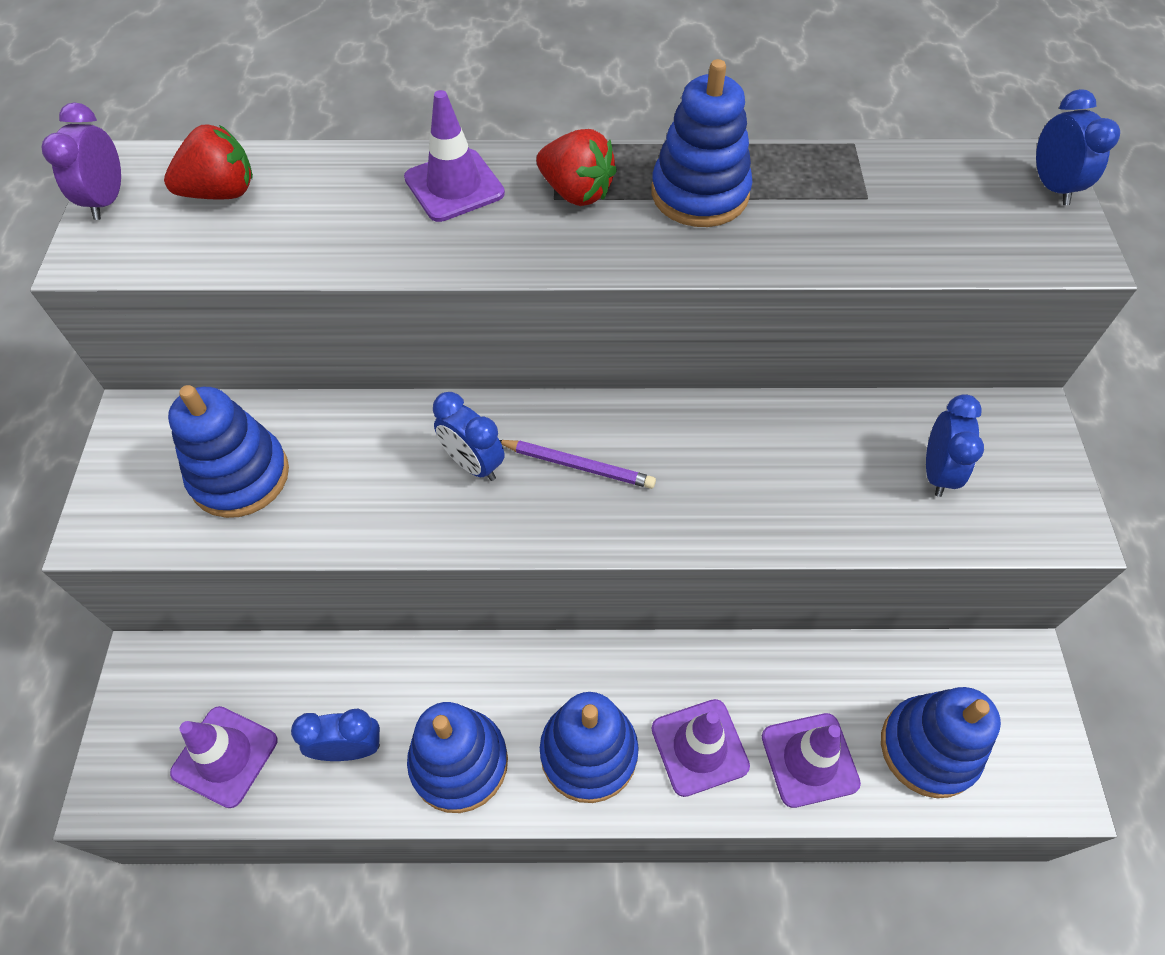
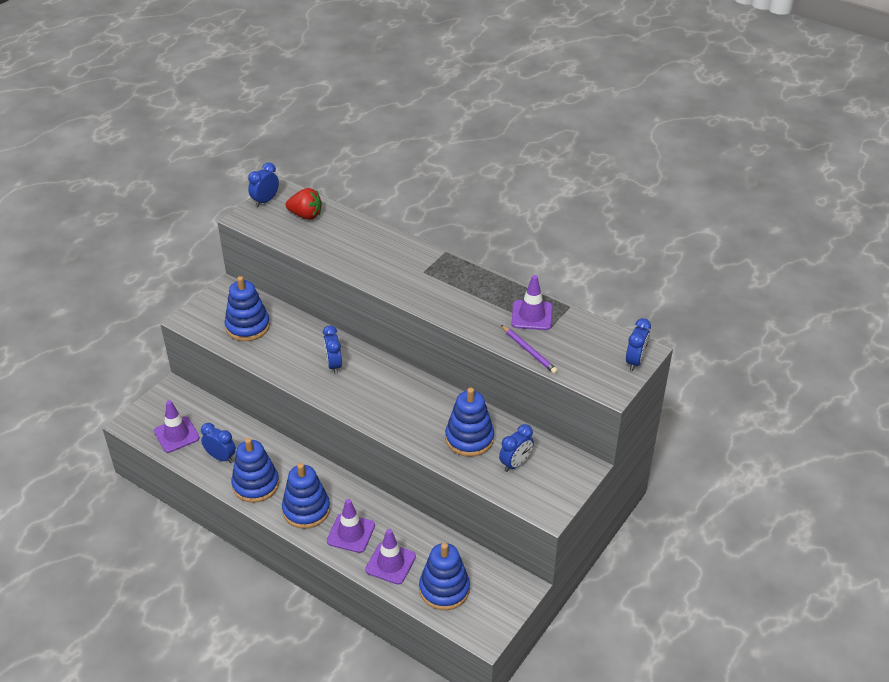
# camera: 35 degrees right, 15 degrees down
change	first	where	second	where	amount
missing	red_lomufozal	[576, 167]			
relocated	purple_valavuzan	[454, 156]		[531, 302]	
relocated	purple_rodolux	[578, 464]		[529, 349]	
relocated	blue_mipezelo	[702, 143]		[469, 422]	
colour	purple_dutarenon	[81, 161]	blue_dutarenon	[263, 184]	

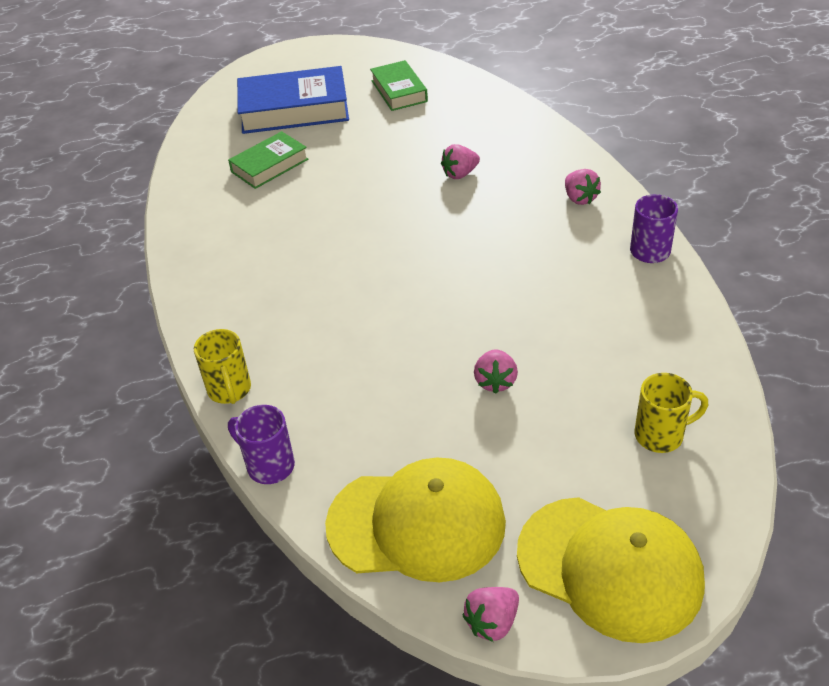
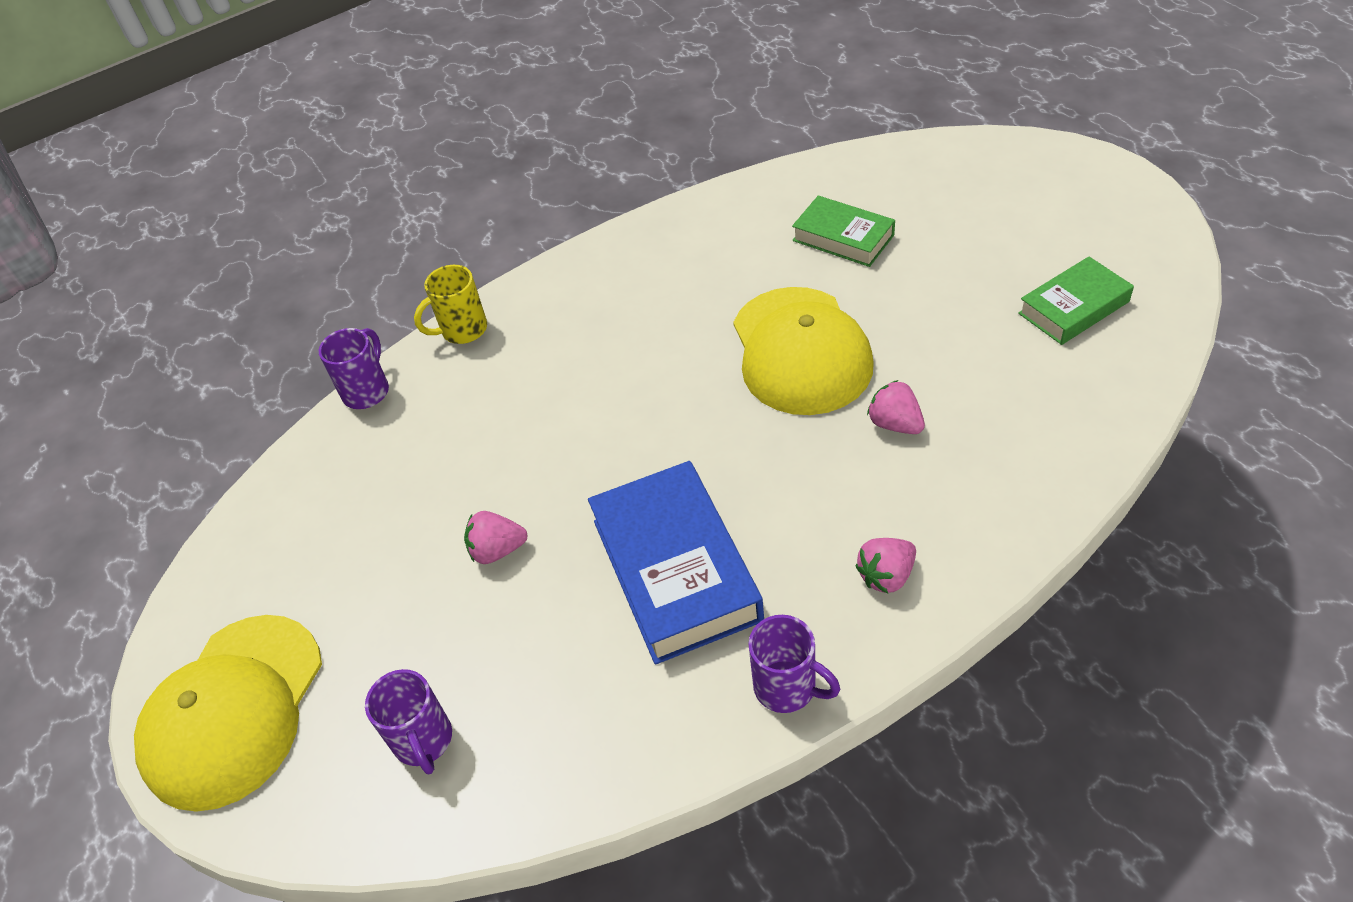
# camera: 80 degrees right, 5 degrees up
change	first	where	second	where	amount
missing	pink_lomufozal	[490, 614]			
relocated	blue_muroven	[293, 100]		[676, 563]	
relocated	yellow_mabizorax	[415, 520]		[803, 351]	
colour	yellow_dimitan	[671, 413]	purple_dimitan	[408, 722]	

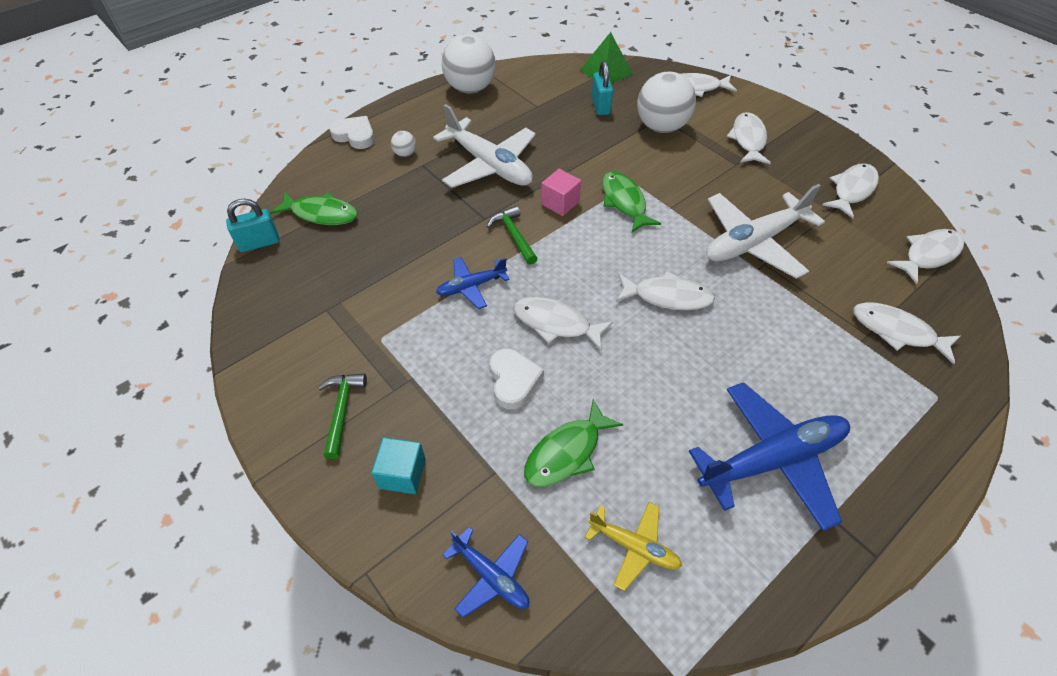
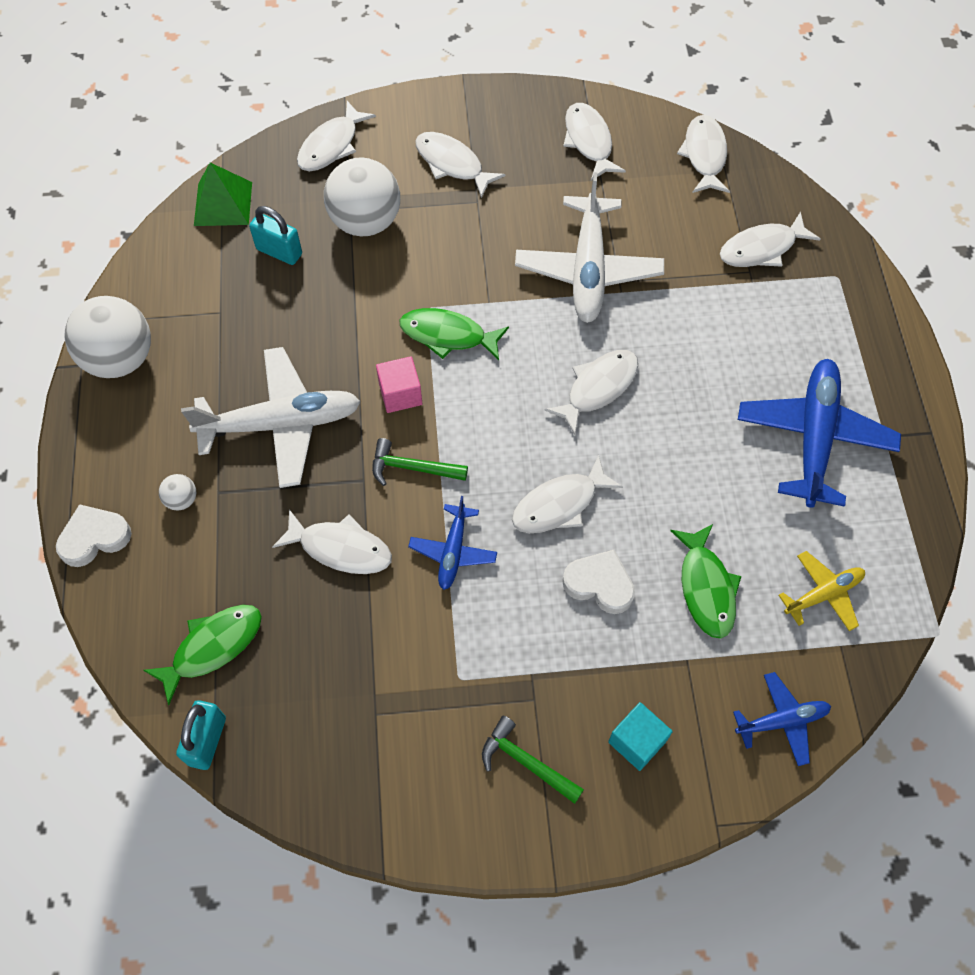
# camera: 55 degrees left, 10 degrees up
change	first	where	second	where	amount
appeared			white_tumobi	[332, 541]	

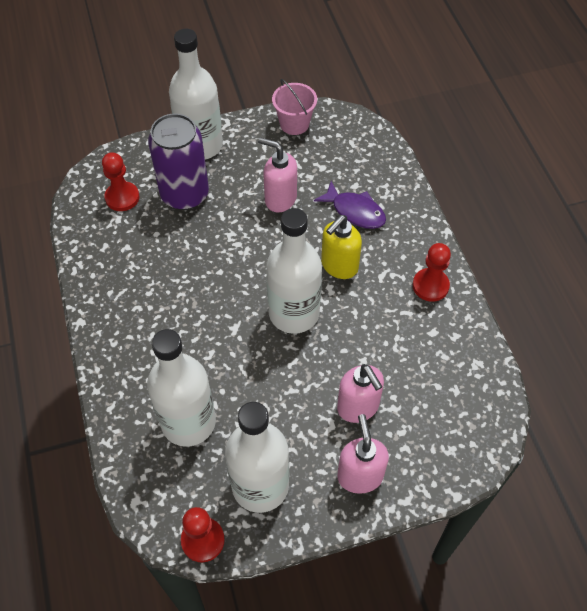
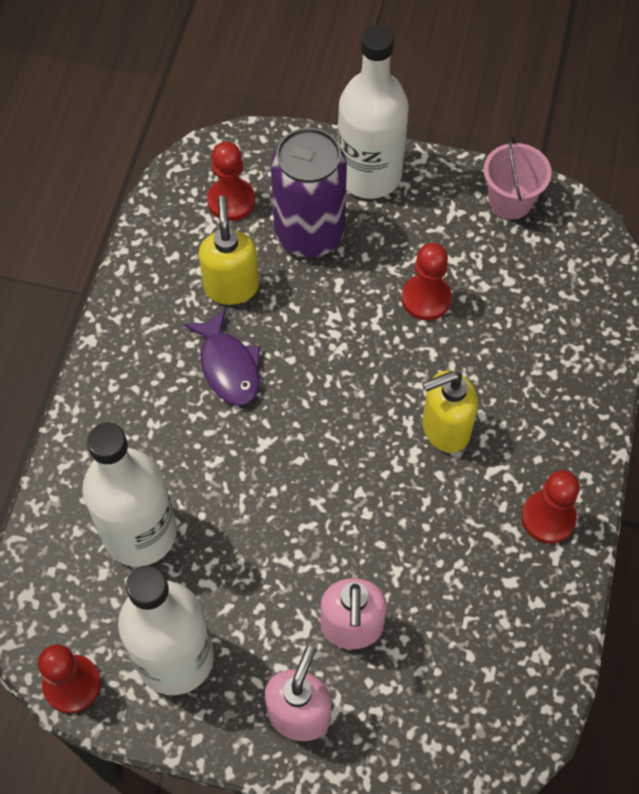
# camera: 30 degrees right, 5 degrees up
change	first	where	second	where	amount
missing	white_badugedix	[294, 271]			
appeared			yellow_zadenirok	[229, 250]	
relocated	purple_tumobi	[350, 205]		[222, 357]	
exchanged	pink_zadenirok	[277, 174]	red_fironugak	[427, 282]	

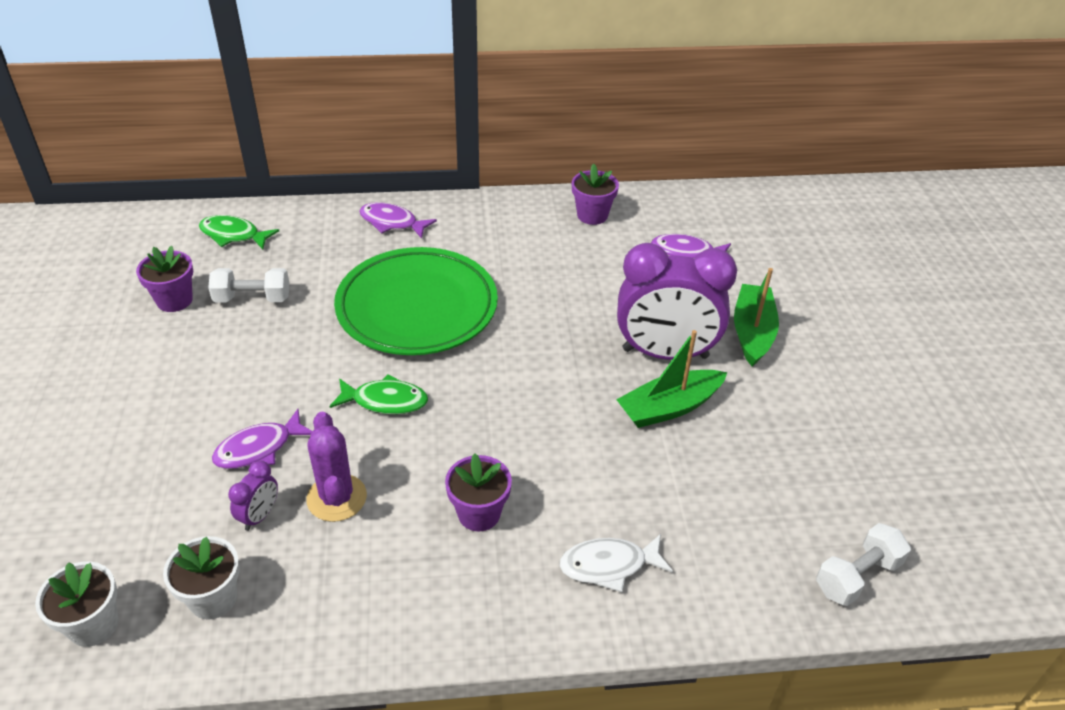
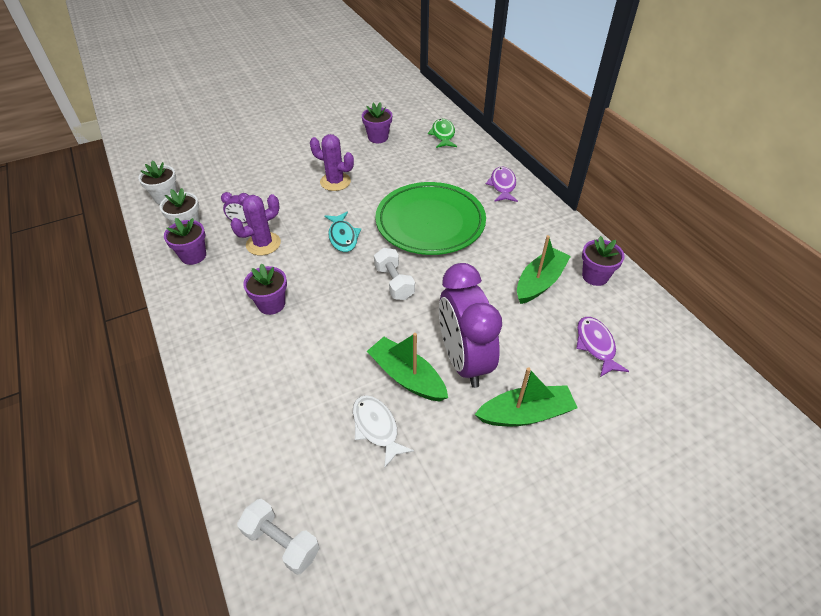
# camera: 70 degrees right, 5 degrees up
change	first	where	second	where	amount
missing	purple_tumobi	[262, 439]			
appeared			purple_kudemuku	[185, 241]	
appeared			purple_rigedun	[332, 162]	
appeared			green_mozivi	[544, 269]	
relocated	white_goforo	[248, 285]		[394, 274]	
relocated	white_tumobi	[616, 563]		[383, 431]	
colour	green_tumobi	[378, 394]	turquoise_tumobi	[342, 232]	

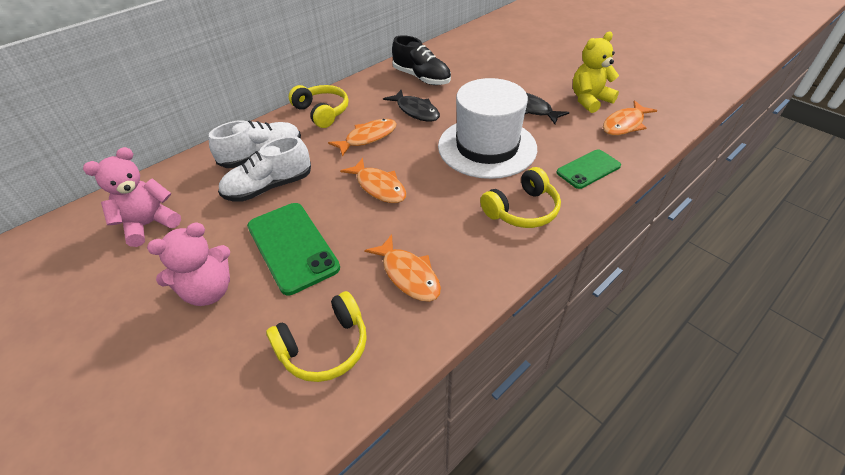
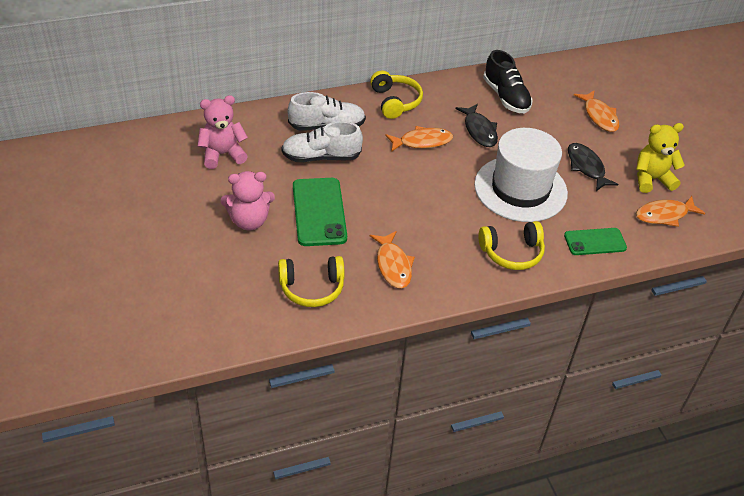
# camera: 20 degrees right, 0 degrees up
change	first	where	second	where	amount
relocated	orange_tumobi	[373, 180]		[596, 111]	

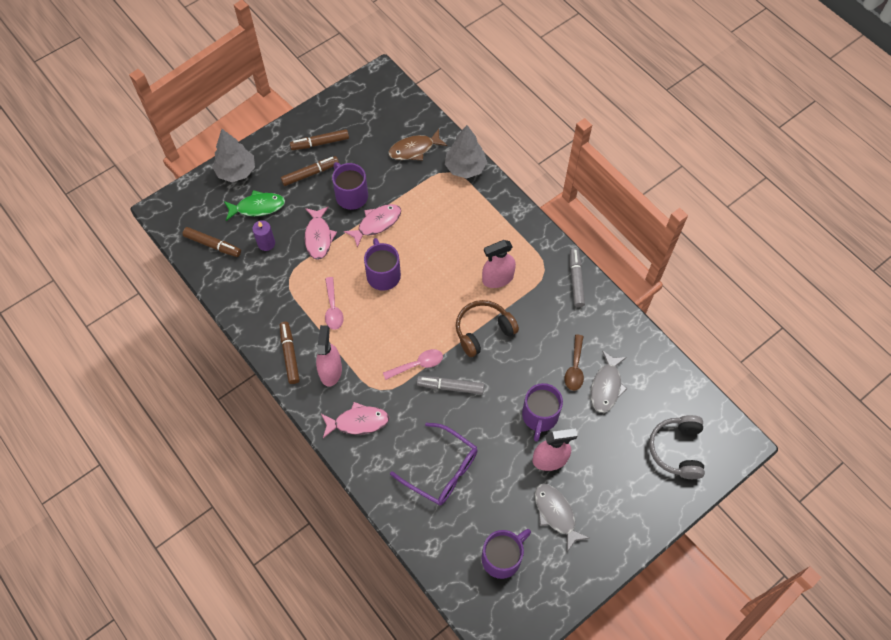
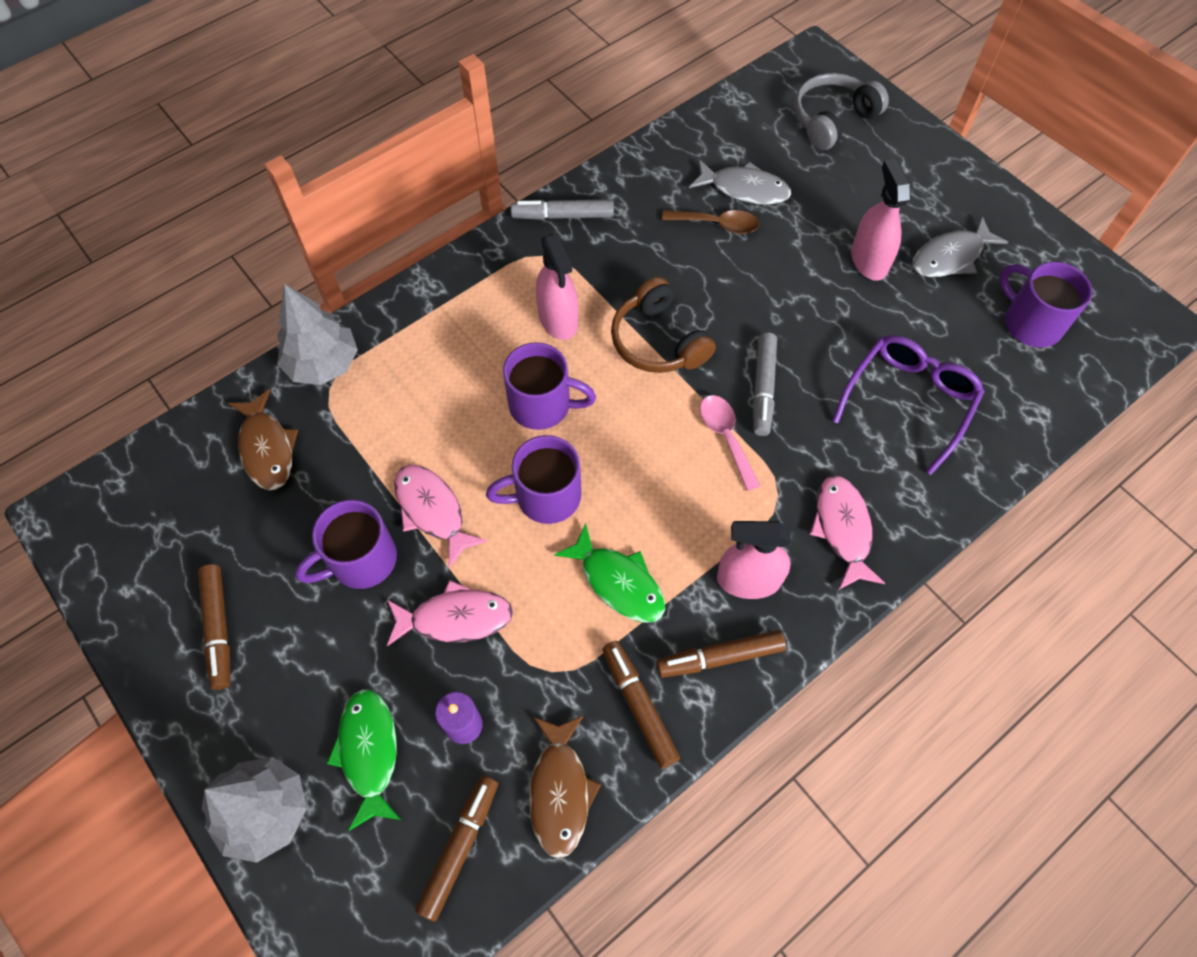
# camera: 90 degrees left, 0 degrees up
change	first	where	second	where	amount
appeared			brown_tumobi	[565, 787]	
relocated	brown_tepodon	[310, 171]		[641, 704]	
relocated	purple_dimitan	[542, 412]		[549, 386]	
exchanged	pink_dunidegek	[334, 303]	green_tumobi	[609, 573]	
spun	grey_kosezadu	[677, 447]		[841, 111]	135 degrees clockwise

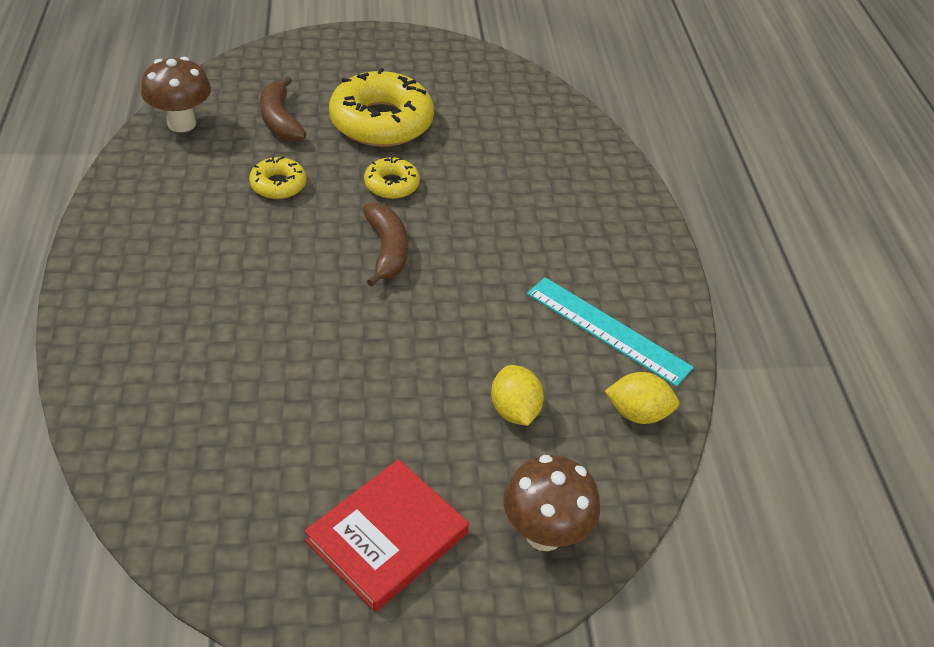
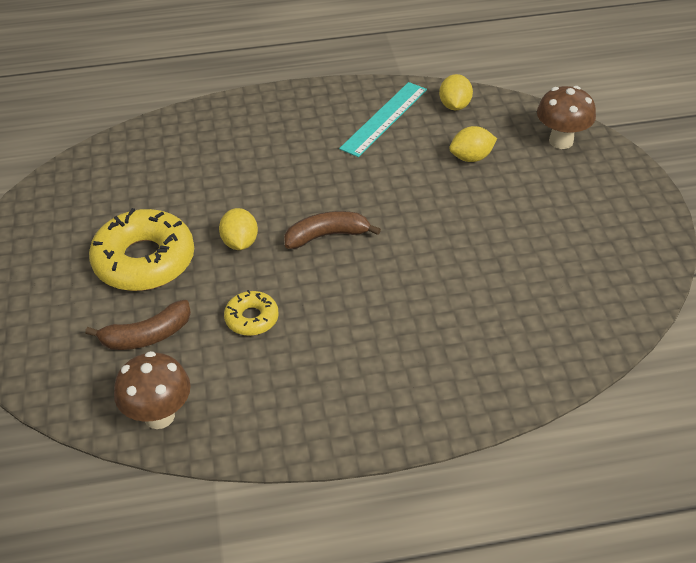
# camera: 90 degrees left, 0 degrees up
change	first	where	second	where	amount
missing	red_muroven	[387, 535]			
exchanged	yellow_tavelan	[392, 178]	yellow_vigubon	[238, 229]	

